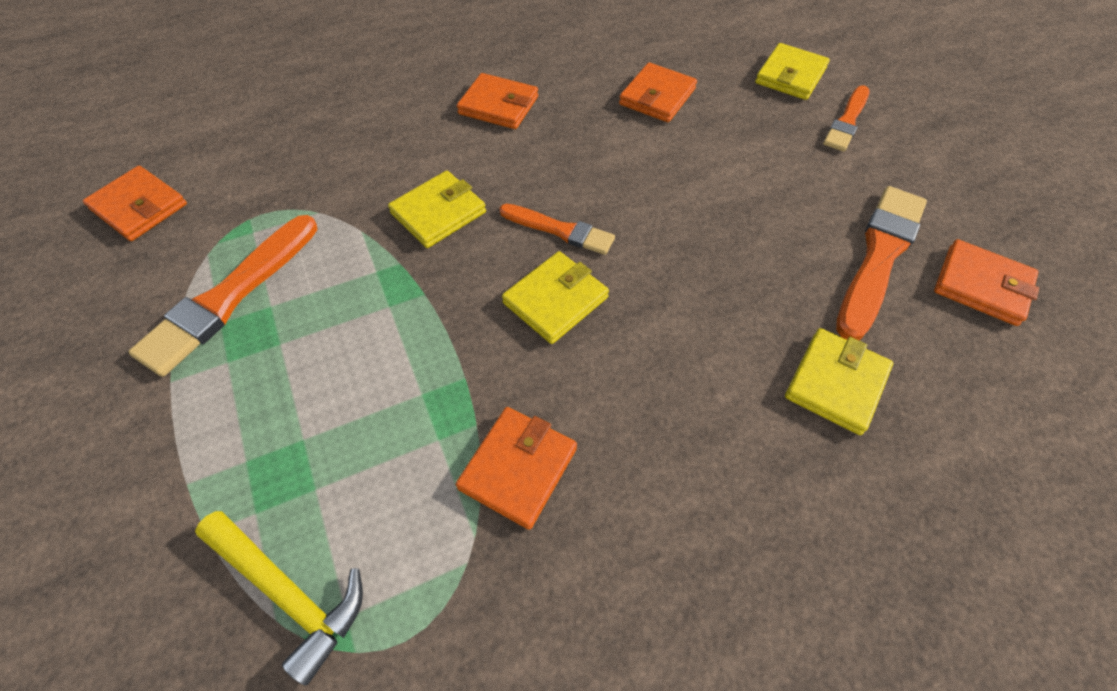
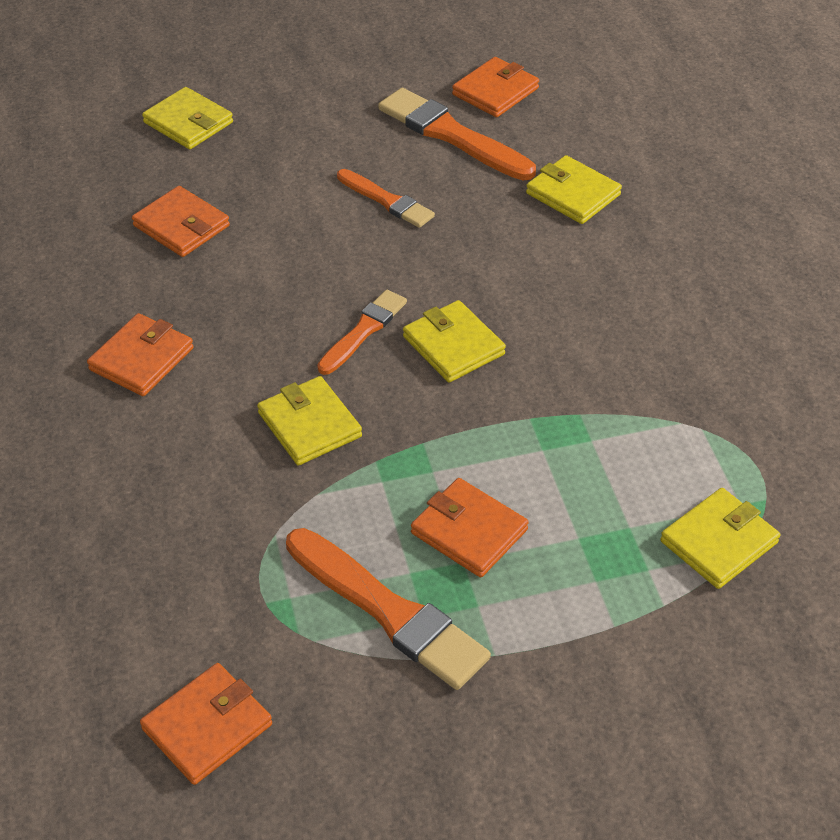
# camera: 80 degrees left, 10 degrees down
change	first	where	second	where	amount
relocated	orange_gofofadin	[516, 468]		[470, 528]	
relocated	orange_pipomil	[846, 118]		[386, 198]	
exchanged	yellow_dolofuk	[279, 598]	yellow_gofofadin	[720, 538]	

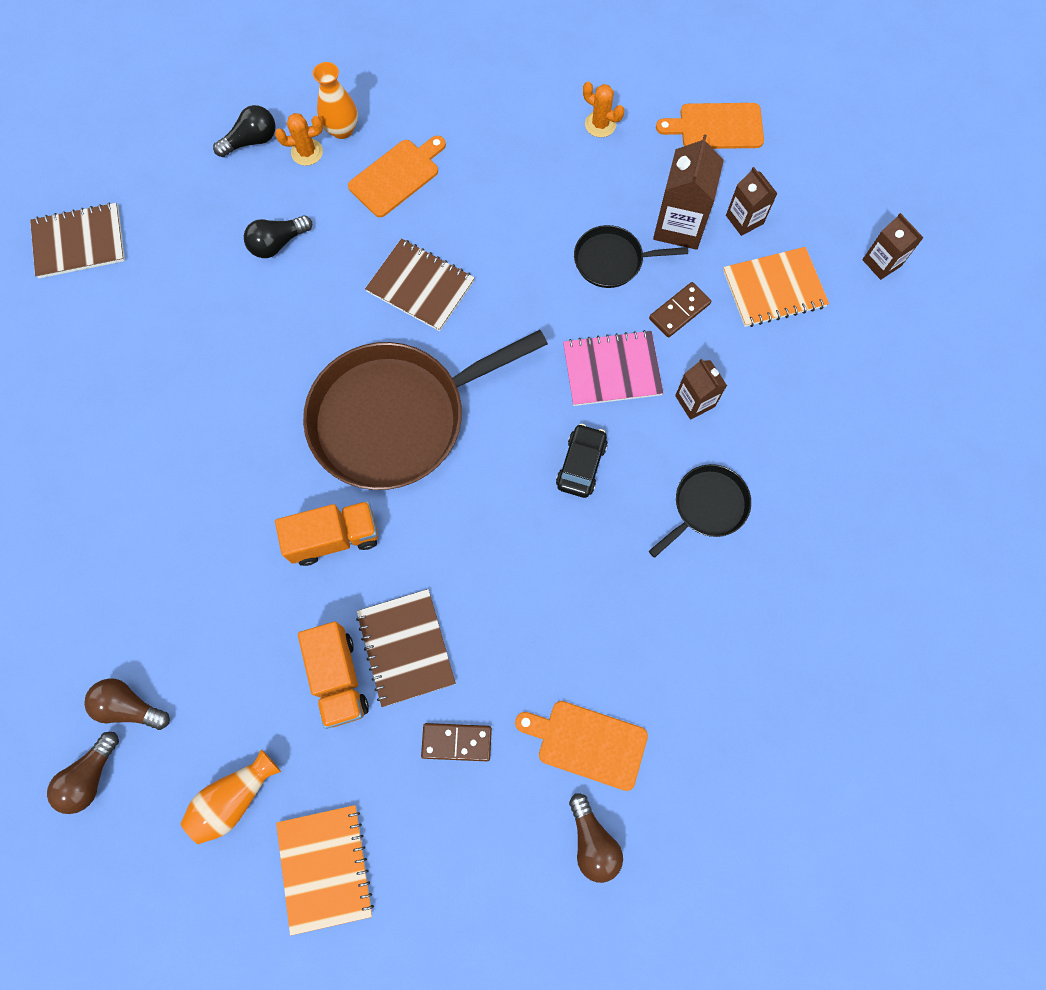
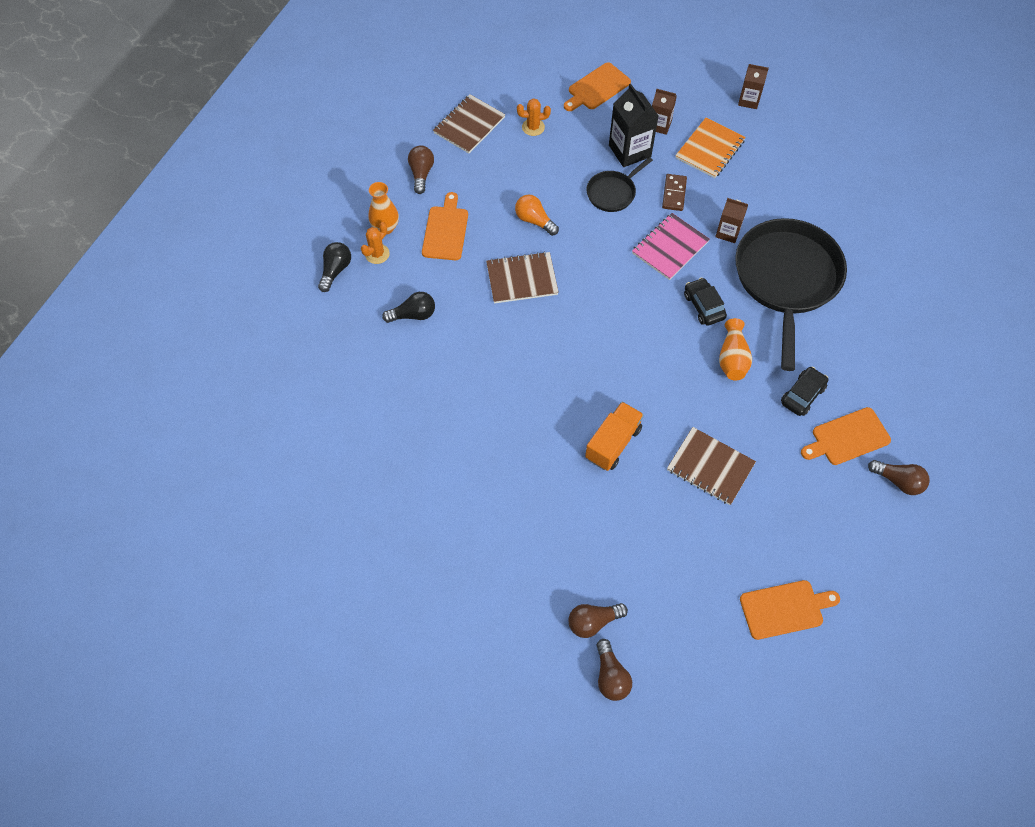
# camera: 40 degrees left, 10 degrees down
change	first	where	second	where	amount
missing	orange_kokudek	[333, 675]			
missing	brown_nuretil	[425, 410]			
missing	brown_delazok	[456, 742]			
appeared			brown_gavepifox	[421, 170]	
appeared			orange_gavepifox	[537, 215]	
appeared			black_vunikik	[805, 391]	
relocated	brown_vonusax	[77, 240]		[469, 123]	
relocated	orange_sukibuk	[230, 796]		[735, 349]	
exchanged	orange_vonusax	[325, 870]	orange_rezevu	[790, 610]	
colour	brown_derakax	[688, 192]	black_derakax	[633, 125]	
spun	black_gavepifox	[278, 236]		[408, 307]	120 degrees counterclockwise
size	black_nuretil	[700, 511]		[791, 294]	x2.13

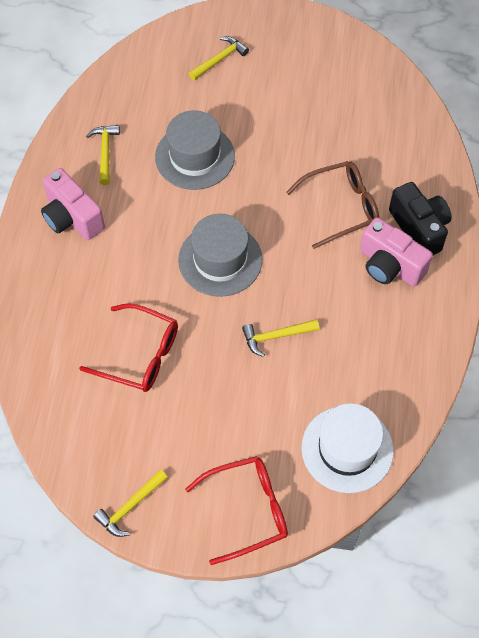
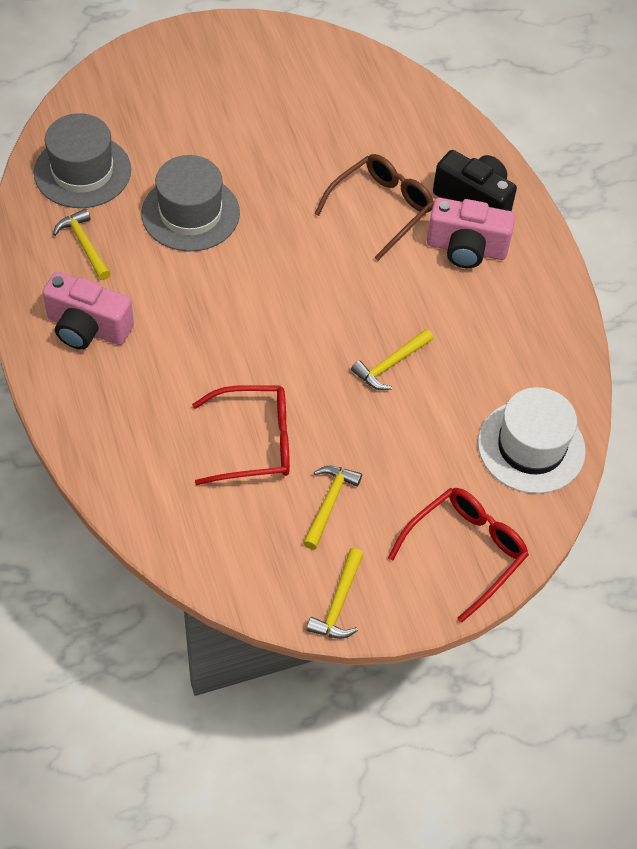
# camera: 30 degrees left, 5 degrees down
change	first	where	second	where	amount
relocated	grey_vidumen	[220, 255]		[82, 160]	
relocated	yellow_dolofuk	[219, 58]		[332, 507]	

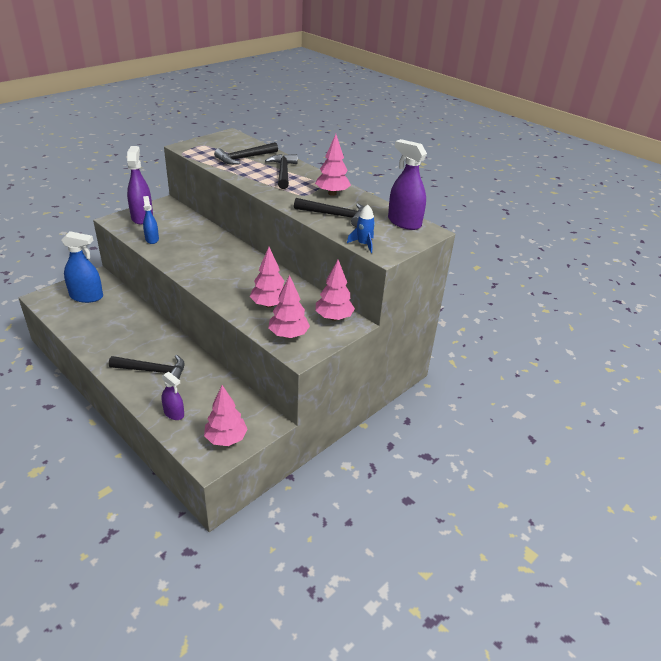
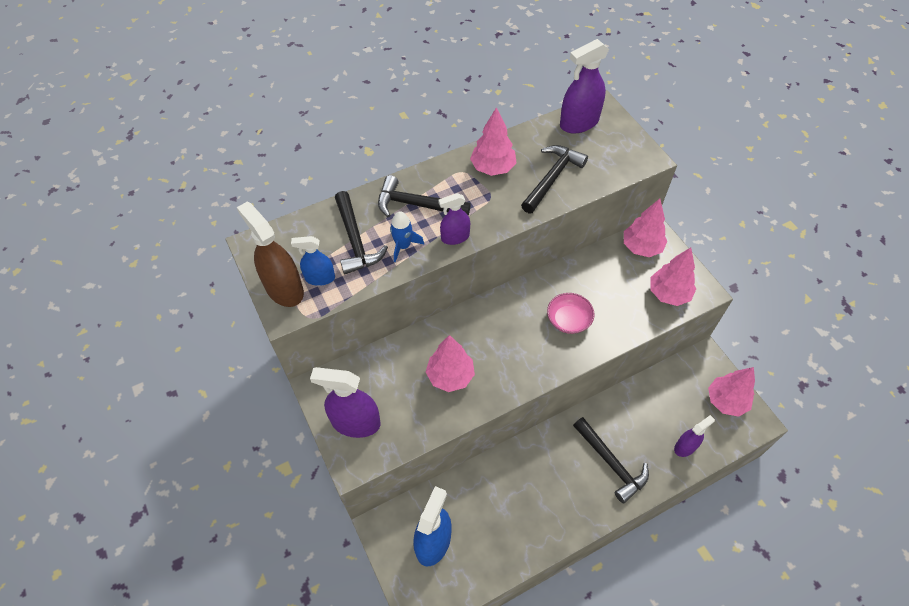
# camera: 70 degrees left, 20 degrees up
change	first	where	second	where	amount
appeared			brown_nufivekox	[270, 254]	
appeared			purple_nufivekox	[454, 219]	
appeared			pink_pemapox	[570, 313]	
relocated	blue_nufivekox	[151, 220]		[313, 261]	
relocated	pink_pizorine	[267, 277]		[450, 363]	
relocated	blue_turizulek	[361, 228]		[407, 236]	
spun	black_dolofuk	[147, 367]		[611, 460]	120 degrees clockwise

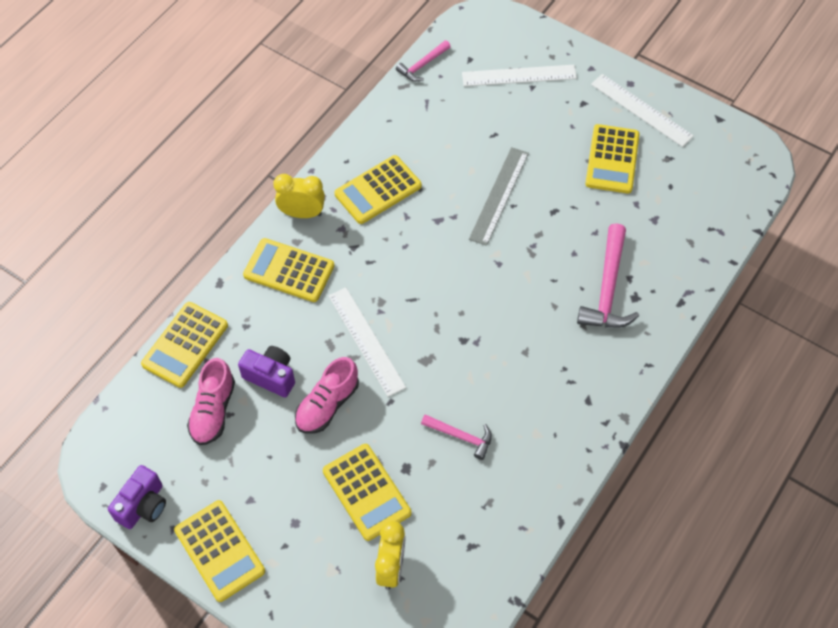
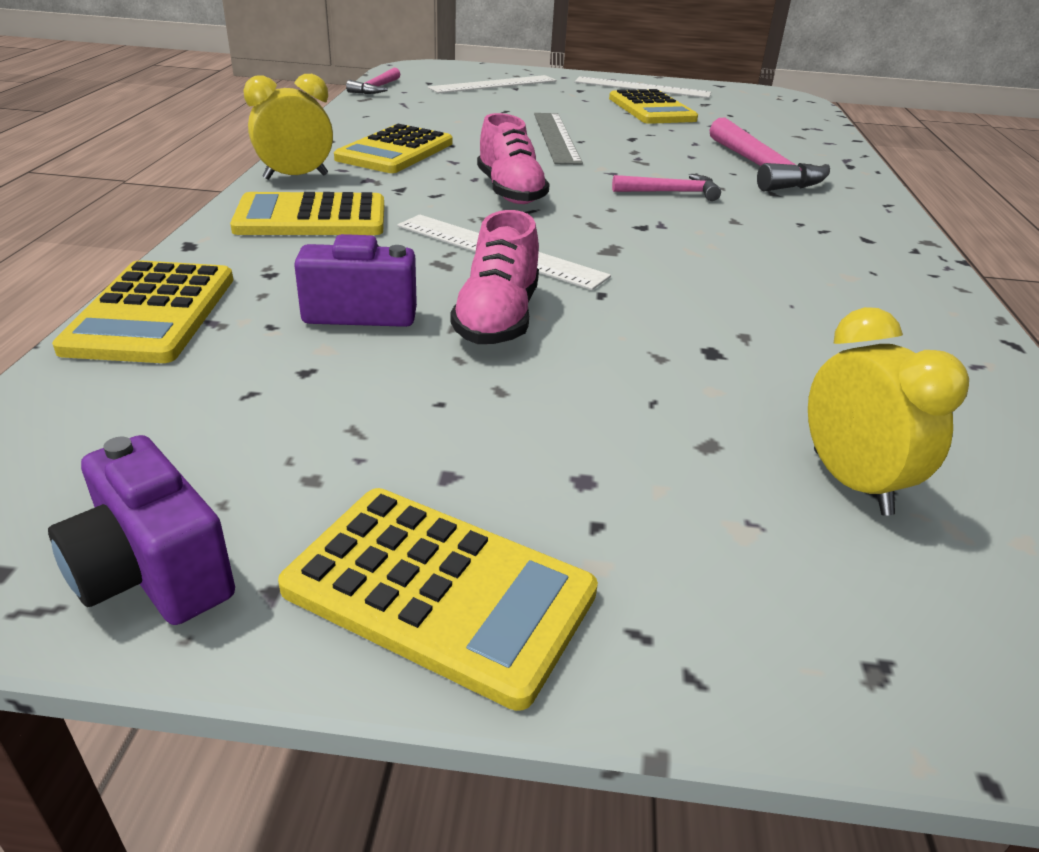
# camera: 30 degrees left, 25 degrees down
change	first	where	second	where	amount
missing	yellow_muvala	[367, 492]			
relocated	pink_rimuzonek	[211, 401]		[513, 158]	
relocated	pink_dolofuk	[456, 437]		[666, 187]	
spun	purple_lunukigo	[137, 497]		[141, 530]	135 degrees clockwise

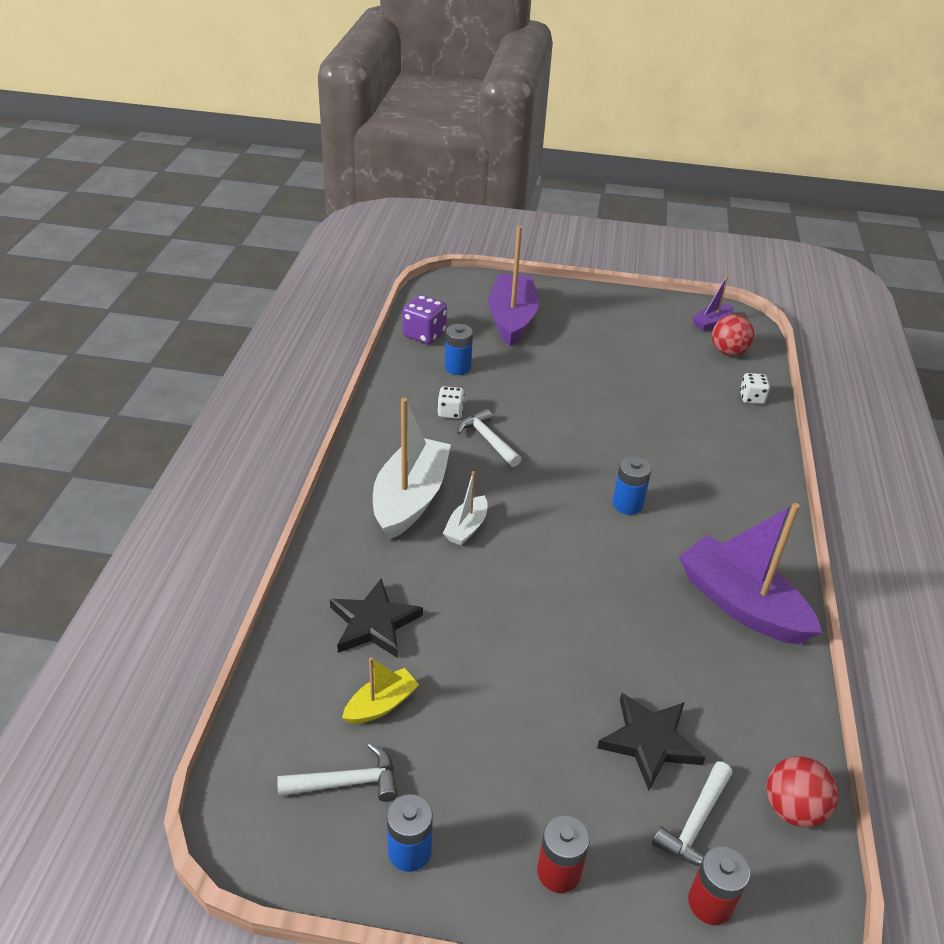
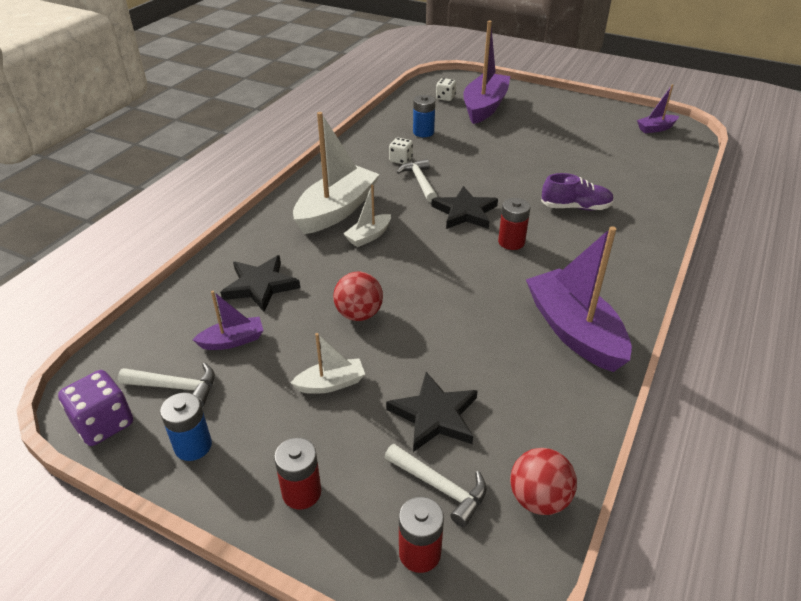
# camera: 20 degrees right, 0 degrees up
change	first	where	second	where	amount
appeared			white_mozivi	[328, 363]	
appeared			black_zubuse	[464, 207]	
appeared			purple_rimuzonek	[577, 191]	
relocated	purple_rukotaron	[424, 319]		[95, 408]	
relocated	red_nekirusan	[733, 335]		[358, 296]	
relocated	white_rukotaron	[755, 388]		[446, 89]	
colour	yellow_mozivi	[380, 690]	purple_mozivi	[228, 320]	
colour	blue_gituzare	[632, 485]	red_gituzare	[514, 224]	
spun	white_dolofuk	[692, 813]		[436, 485]	105 degrees counterclockwise

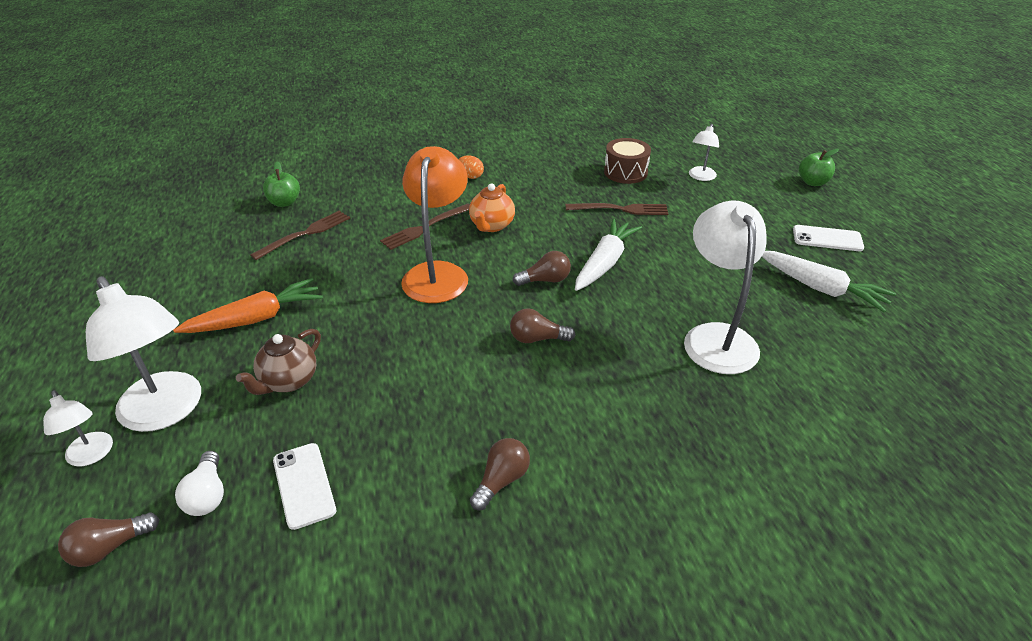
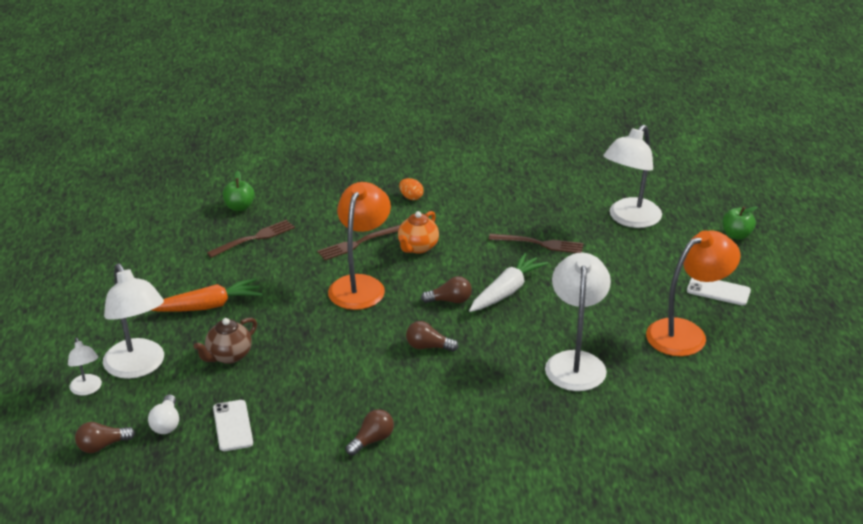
# camera: 10 degrees right, 5 degrees down
change	first	where	second	where	amount
missing	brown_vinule	[627, 161]			
exchanged	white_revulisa	[829, 282]	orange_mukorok	[693, 293]	
size	white_mukorok	[704, 152]		[632, 176]	x1.97

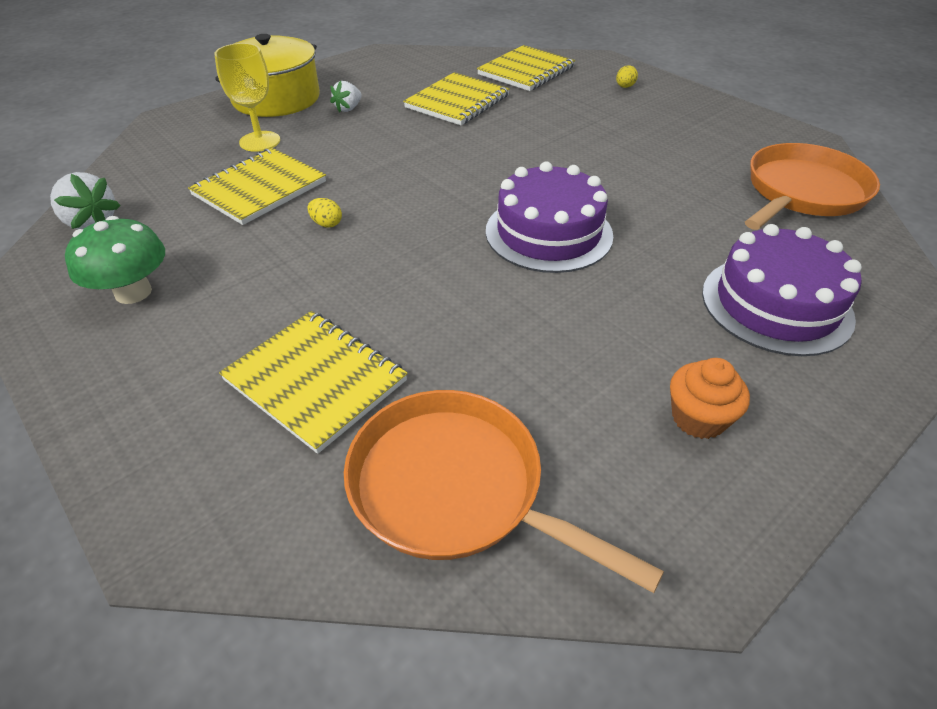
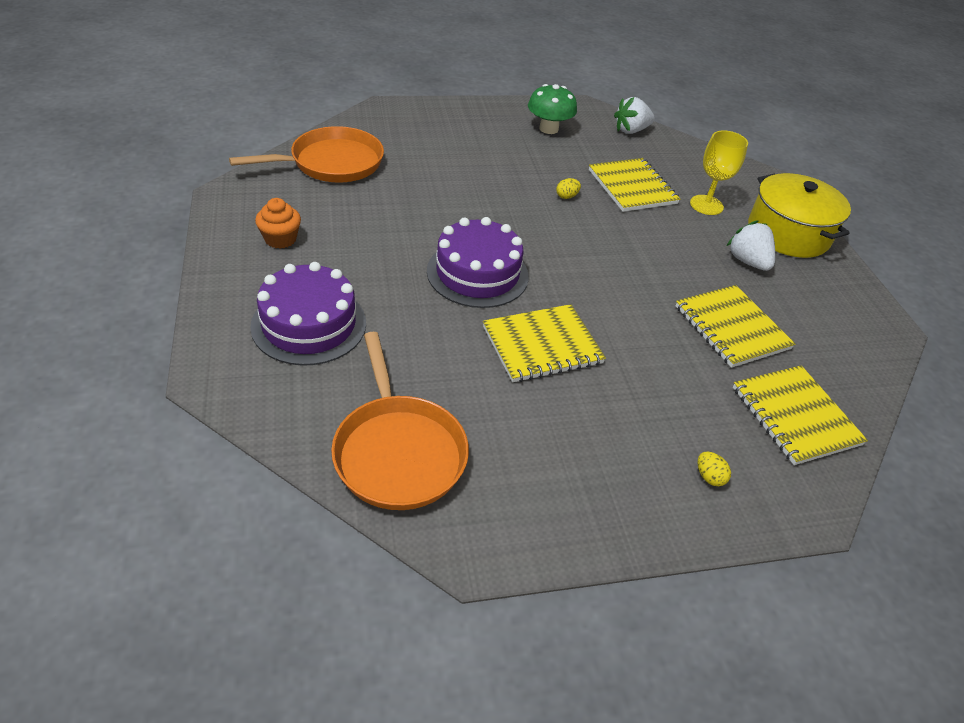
# camera: 115 degrees right, 0 degrees up
change	first	where	second	where	amount
relocated	yellow_vonusax	[313, 382]		[544, 343]	
size	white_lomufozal	[346, 97]		[751, 245]	x1.52

